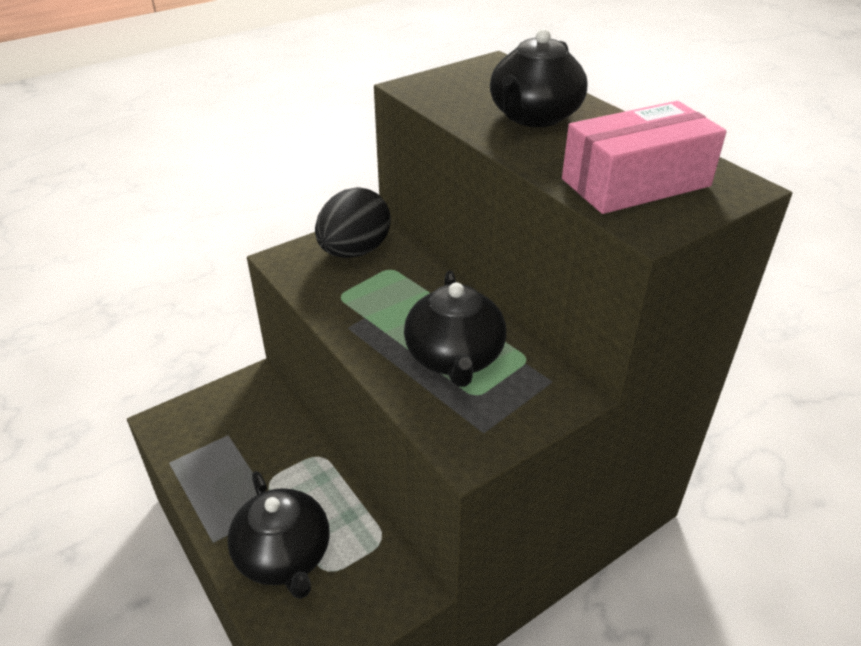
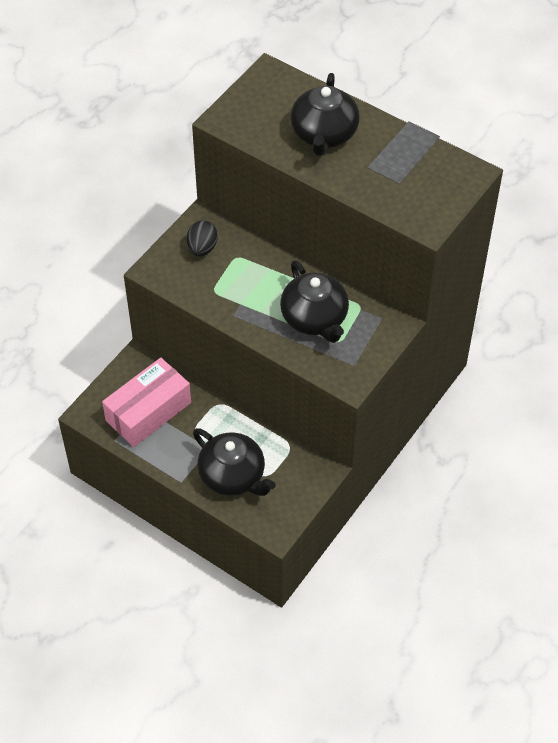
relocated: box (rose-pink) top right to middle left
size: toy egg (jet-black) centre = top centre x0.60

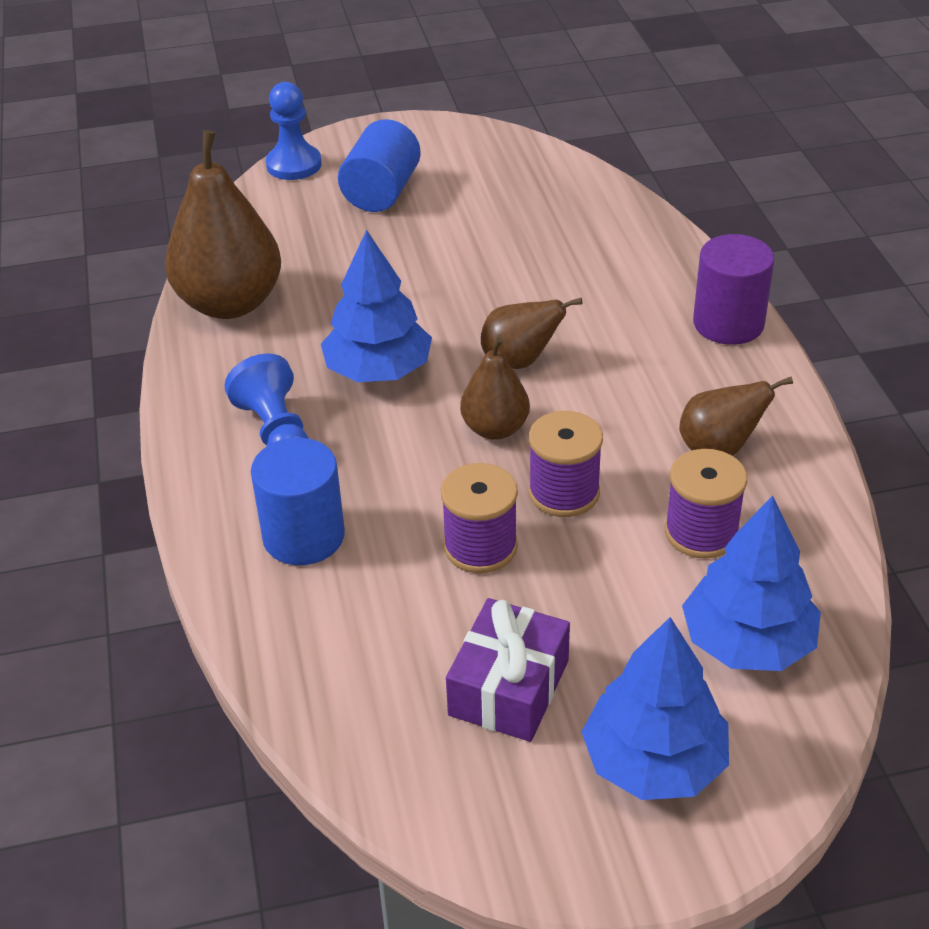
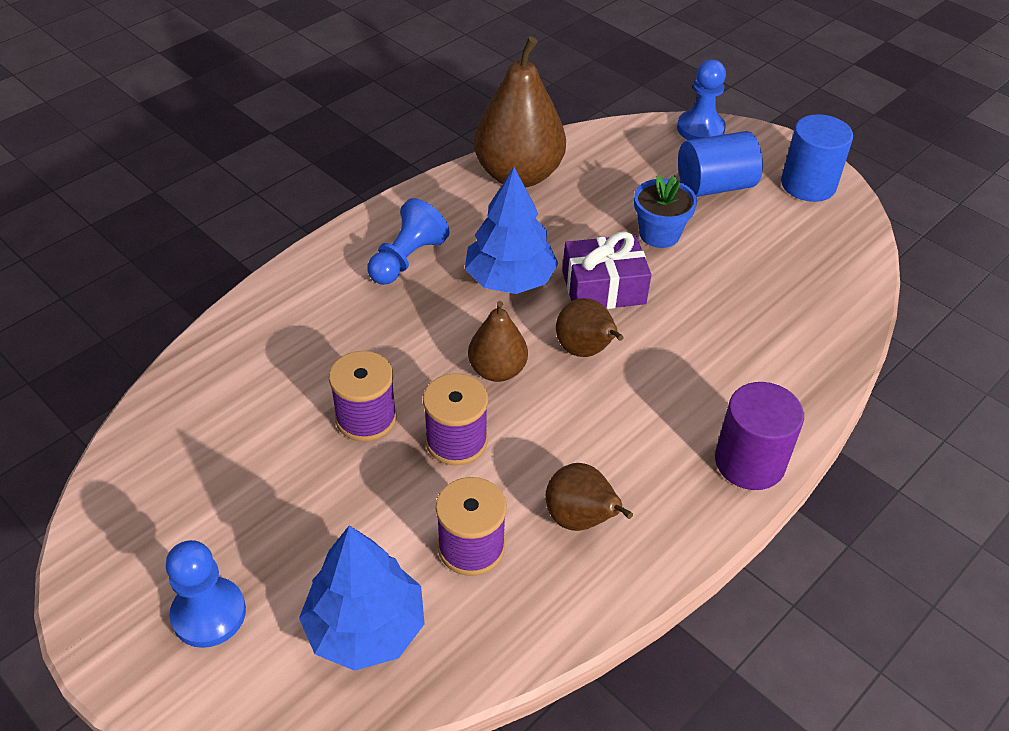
appeared: flower pot (royal blue) top centre
relocated: solid cylinder (royal blue) (no. 1 from left in the first image) middle left to solid cylinder (royal blue) (no. 2 from left) top right; present (purple) bottom centre to centre
exchanged: toy tree (royal blue) (no. 2 from left) bottom right to game pawn (royal blue) (no. 1 from left) bottom left

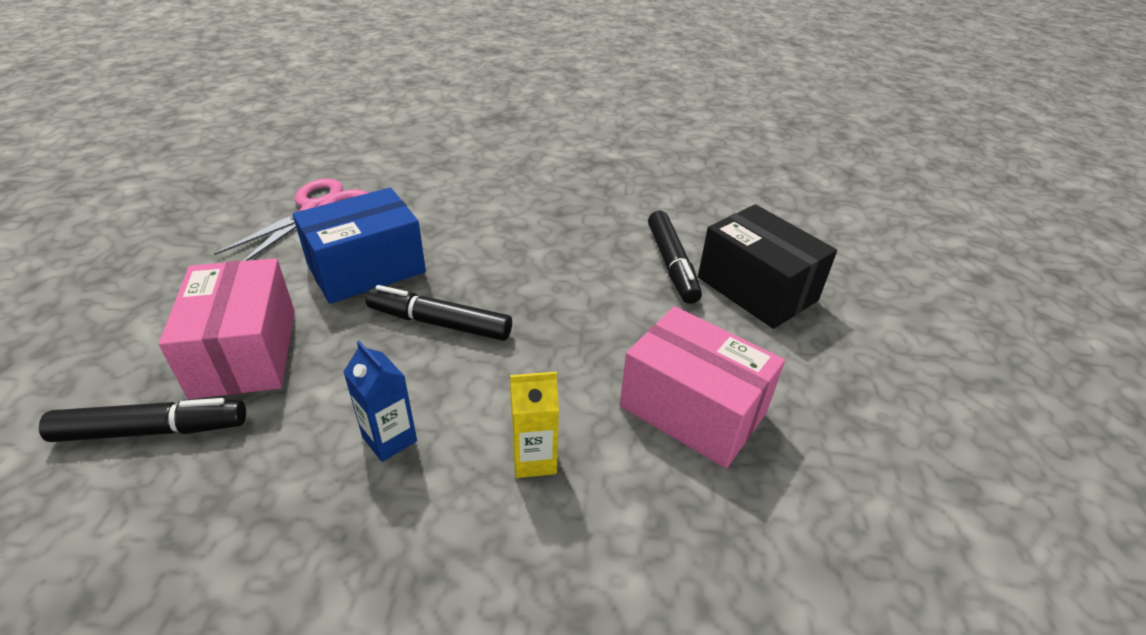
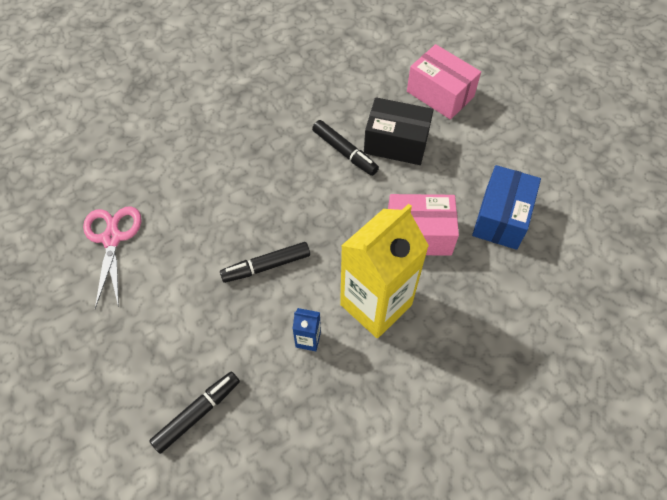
relocated: box (rose-pink) (no. 1 from left in the first image) middle left to box (rose-pink) (no. 2 from left) top centre; box (royal blue) middle left to middle right
size: carton (bright yellow) bottom centre = centre x2.48

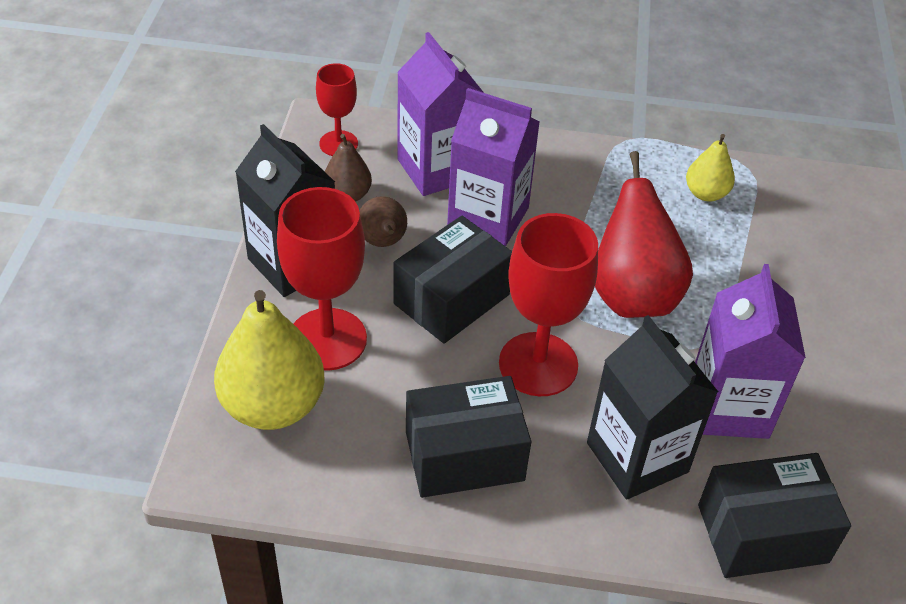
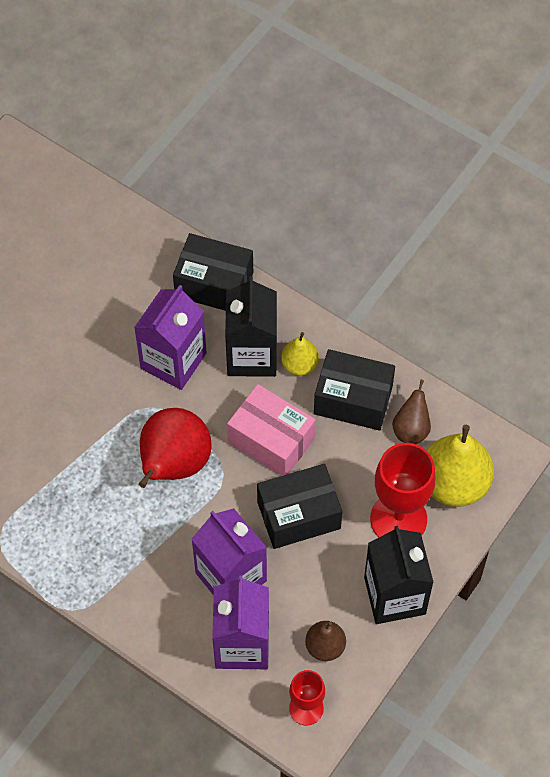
relocated: pear (brown) (no. 2 from left) centre to middle right; pear (bright yellow) (no. 2 from left in the first image) top right to pear (bright yellow) (no. 1 from left) centre
exchanged: goblet (scarlet) (no. 3 from left) centre to box (rose-pink) centre

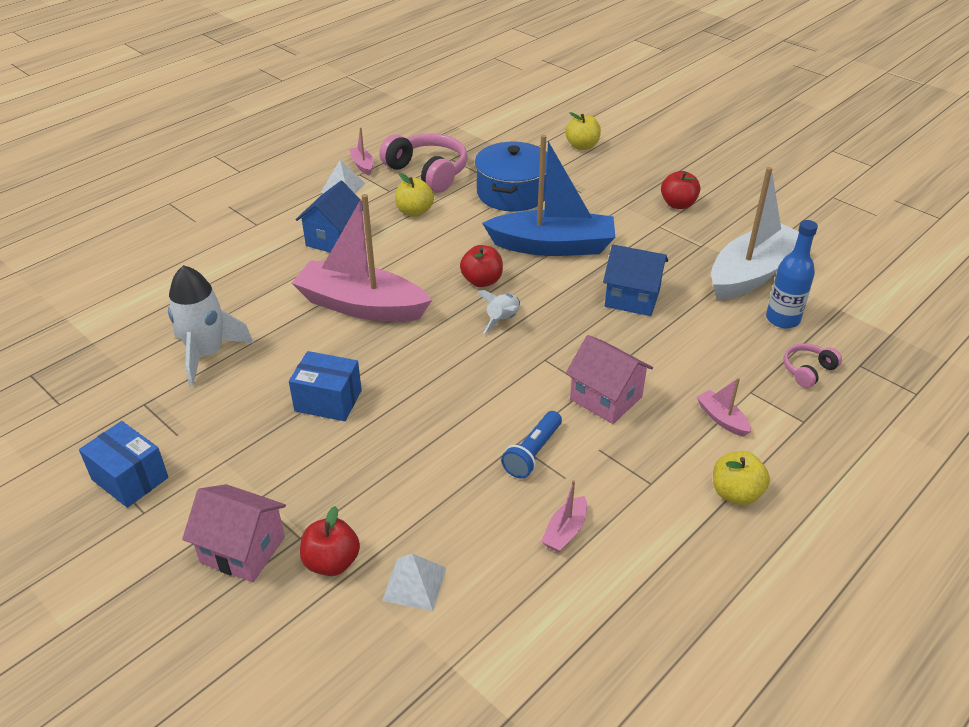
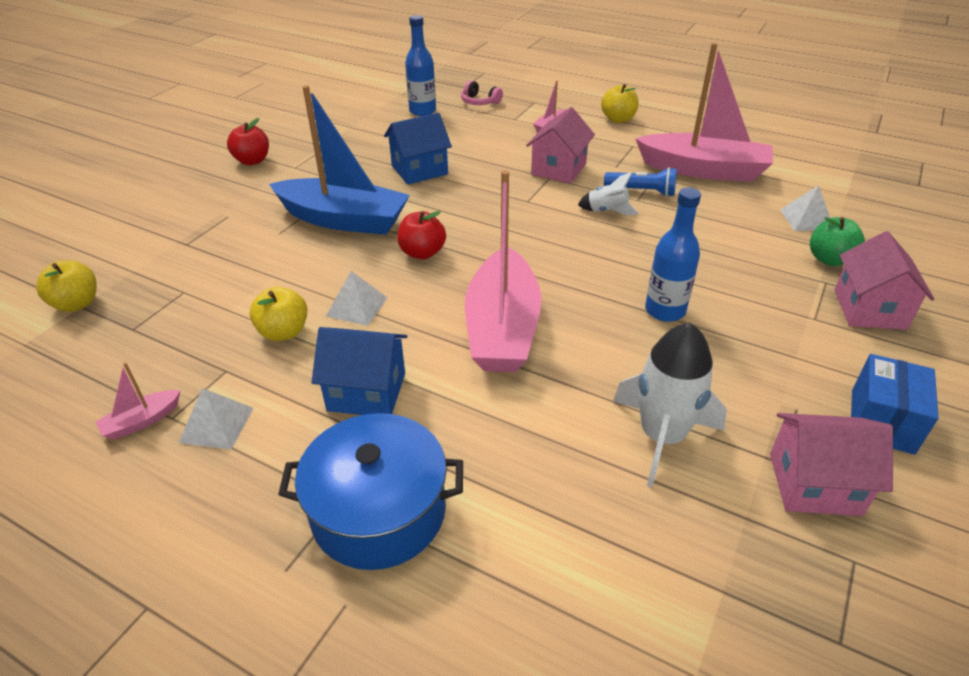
missing: headphones (rose-pink) (no. 1 from left) top centre; sailboat (white) top right
appeared: pyramid shape (white) (no. 2 from left) centre; toy house (rose-pink) (no. 2 from left) bottom right
relocated: cooking pot (royal blue) top centre to bottom centre; rocket (white) (no. 2 from left in the first image) centre to rocket (white) (no. 1 from left) top centre; apple fruit (bright yellow) (no. 2 from left in the first image) top centre to apple fruit (bright yellow) (no. 1 from left) middle left
exchanged: box (royal blue) (no. 2 from left) centre to flask (royal blue) (no. 2 from left) middle right
colour: apple fruit (scarlet) (no. 1 from left) bottom centre to apple fruit (emerald) middle right
spun: sailboat (royal blue) top centre = top centre 120 degrees clockwise; toy house (royal blue) (no. 2 from left) centre = top centre 60 degrees clockwise
size: sailboat (rose-pink) (no. 3 from left in the first image) bottom centre = top right x2.46

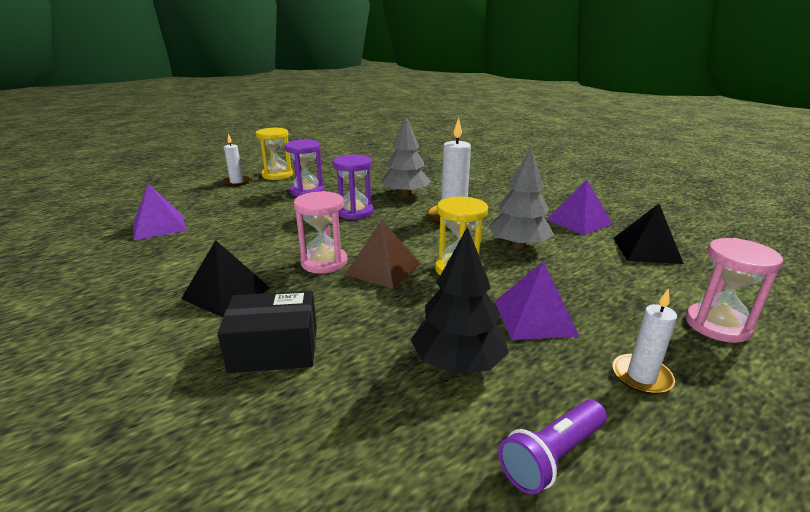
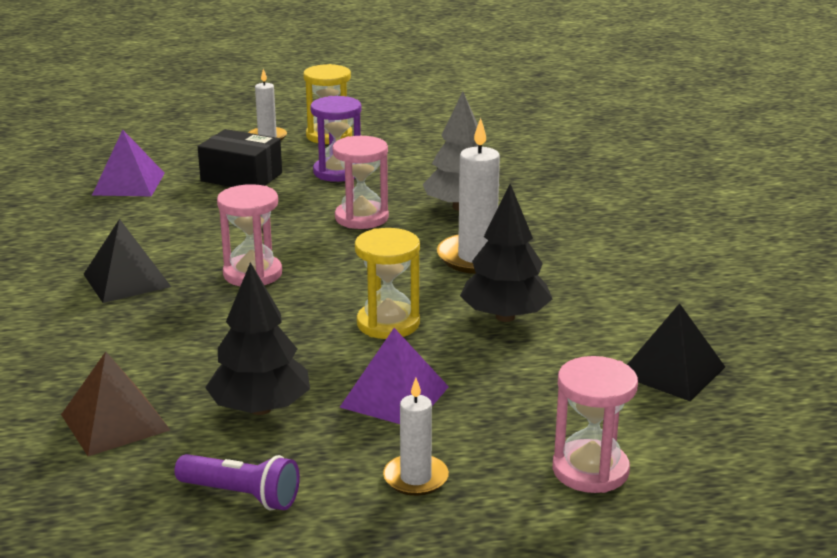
missing: pyramid shape (purple) (no. 3 from left) middle right
relocated: box (jet-black) middle left to top left; pyramid shape (brown) centre to bottom left
colour: sandglass (purple) (no. 2 from left) centre to sandglass (rose-pink) (no. 2 from left) top centre; toy tree (grey) (no. 2 from left) centre to toy tree (jet-black) (no. 2 from left) centre
spun: pocket torch (purple) bottom right = bottom left 150 degrees counterclockwise

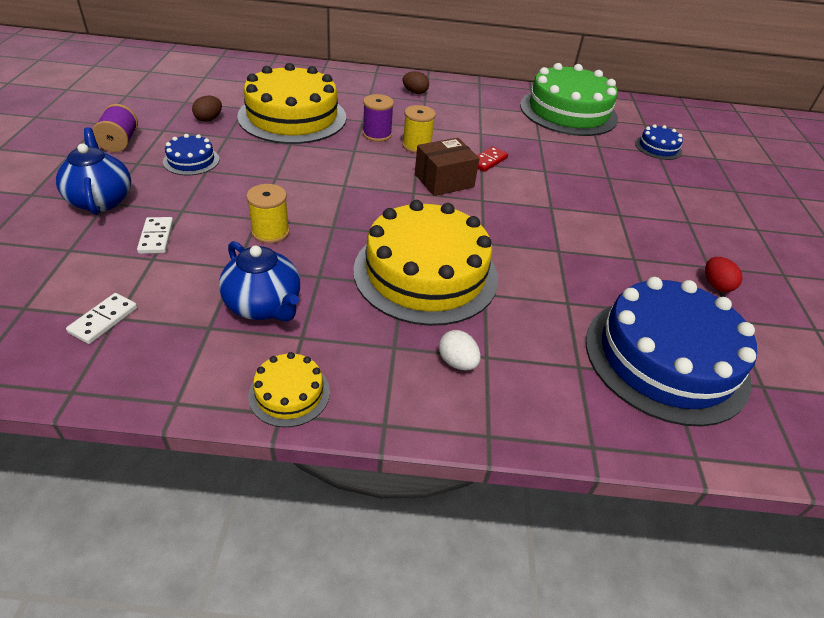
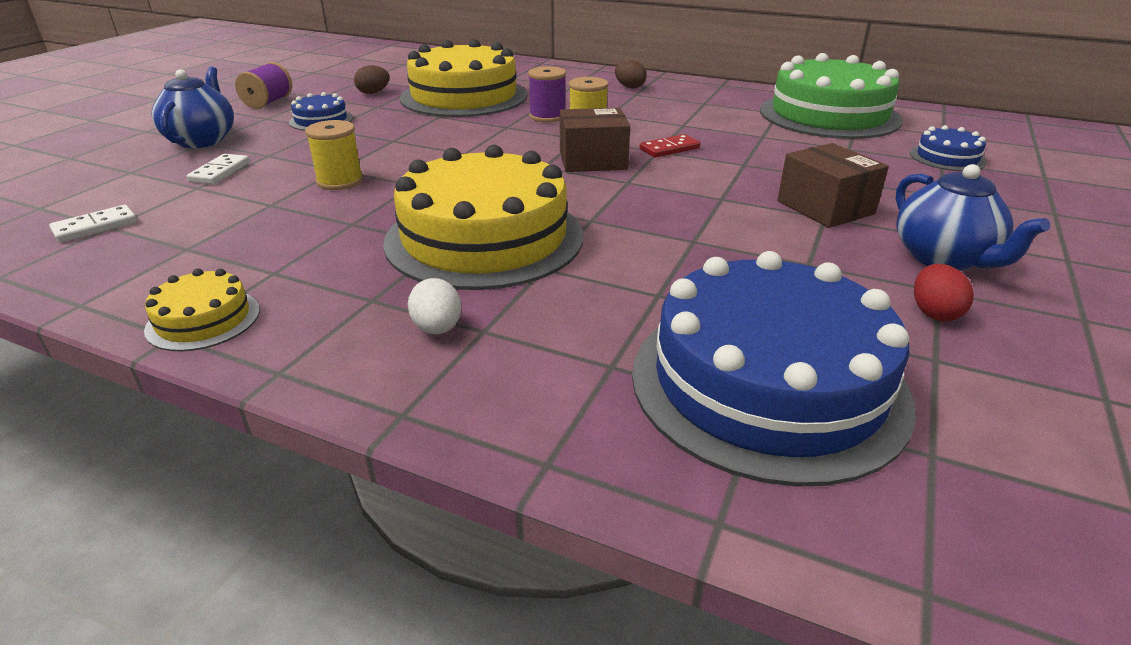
appeared: box (brown) (no. 2 from left) top right
relocated: tea pot (royal blue) (no. 2 from left) middle left to middle right

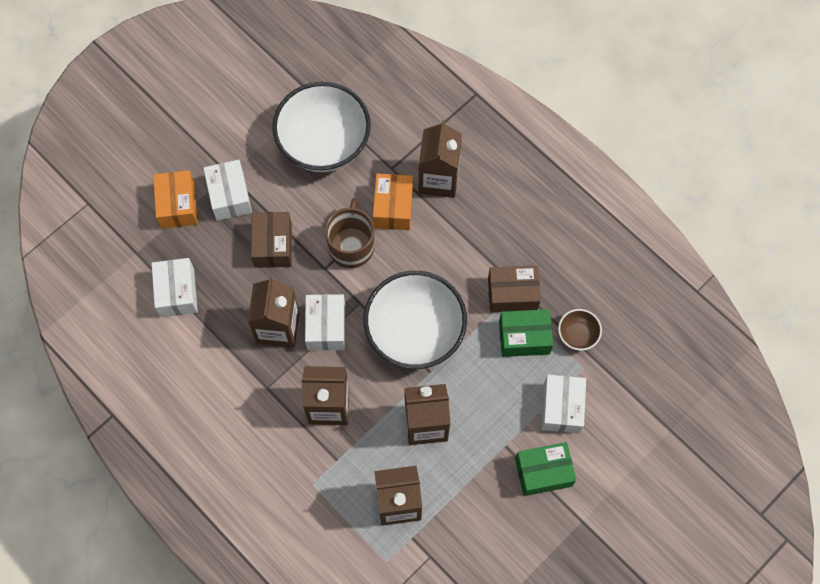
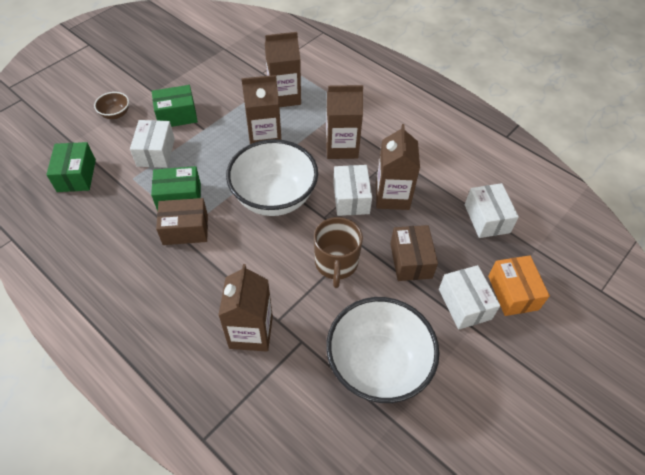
missing: box (orange) (no. 2 from left) centre
appeared: box (emerald) (no. 1 from left) middle left
relocated: serving bowl (brown) middle right to top left

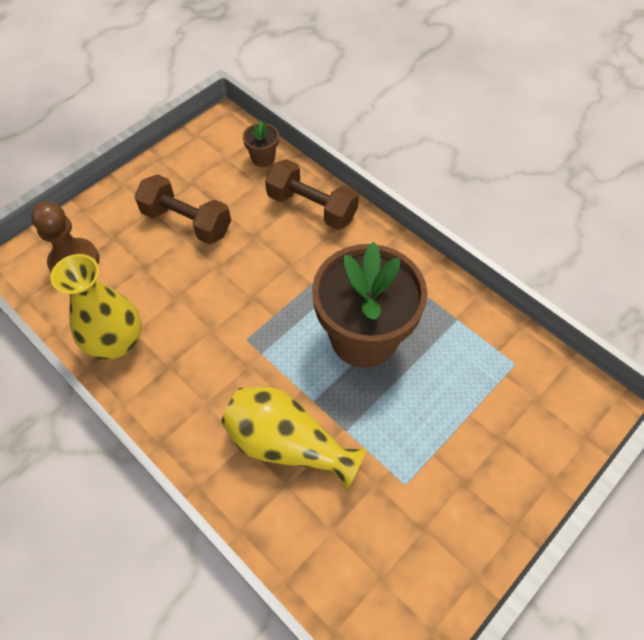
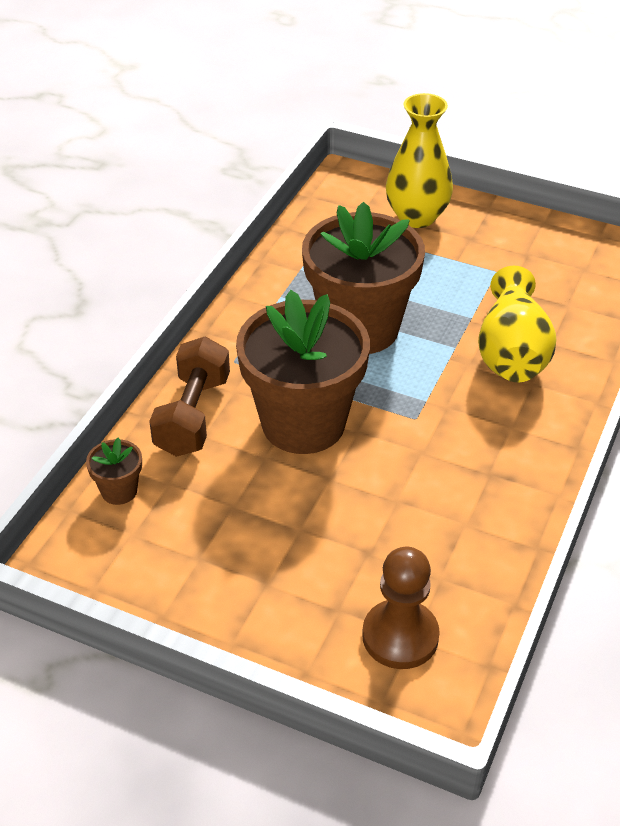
missing: dumbbell (brown) (no. 1 from left) top left
appeared: flower pot (brown) (no. 2 from left) centre
relocated: flower vase (bright yellow) (no. 1 from left) middle left to top right

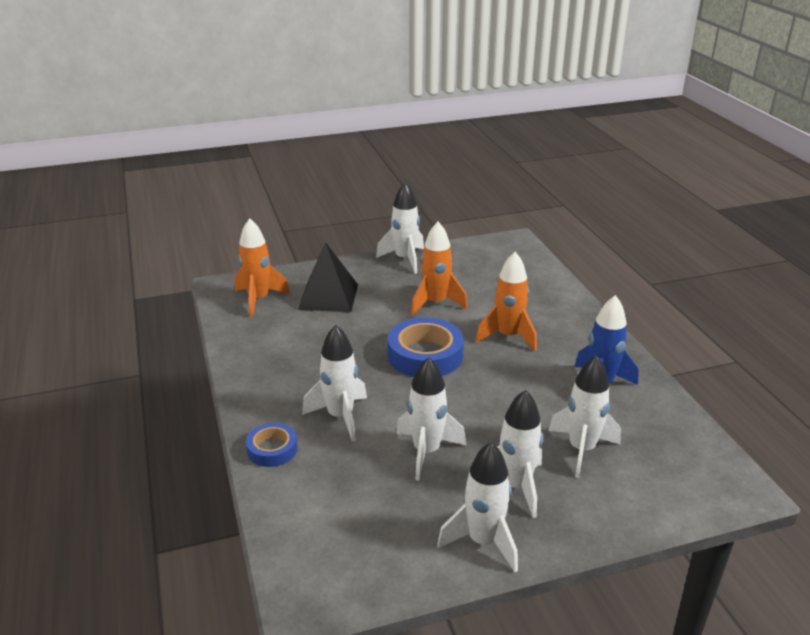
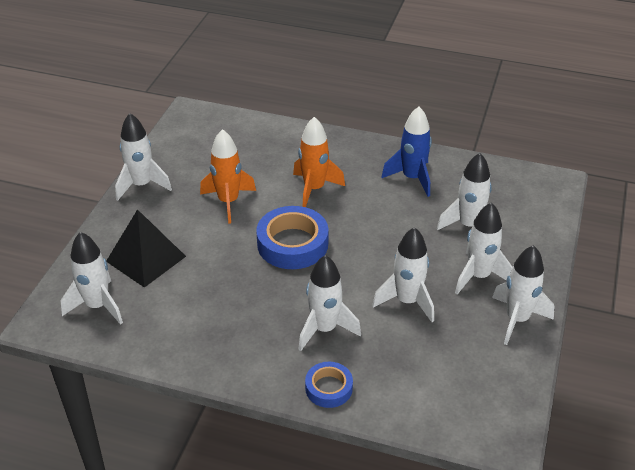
colour: rocket (orange) (no. 1 from left) middle left to rocket (white) (no. 1 from left) middle left

